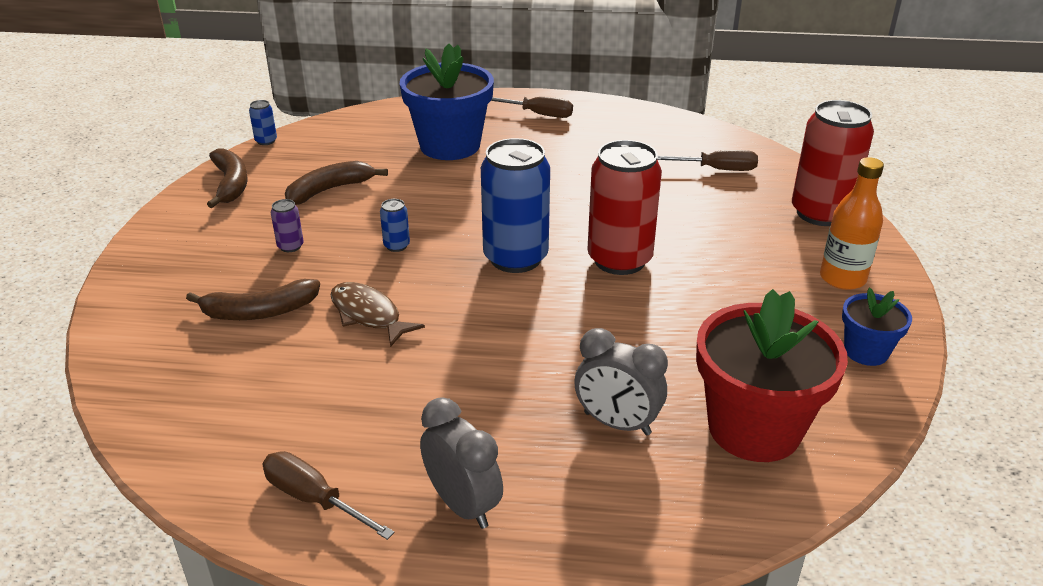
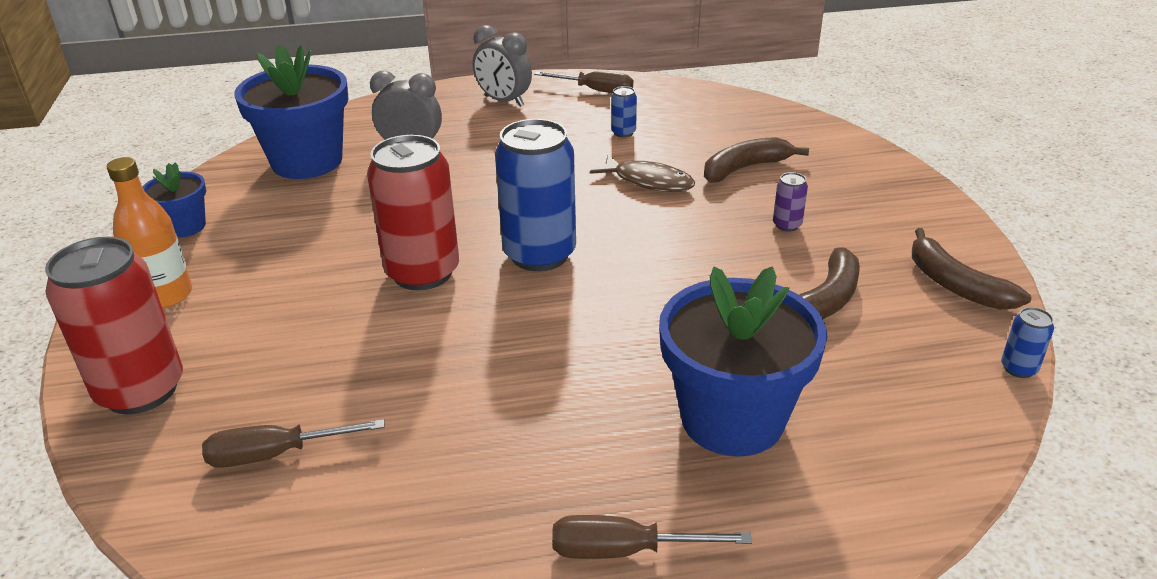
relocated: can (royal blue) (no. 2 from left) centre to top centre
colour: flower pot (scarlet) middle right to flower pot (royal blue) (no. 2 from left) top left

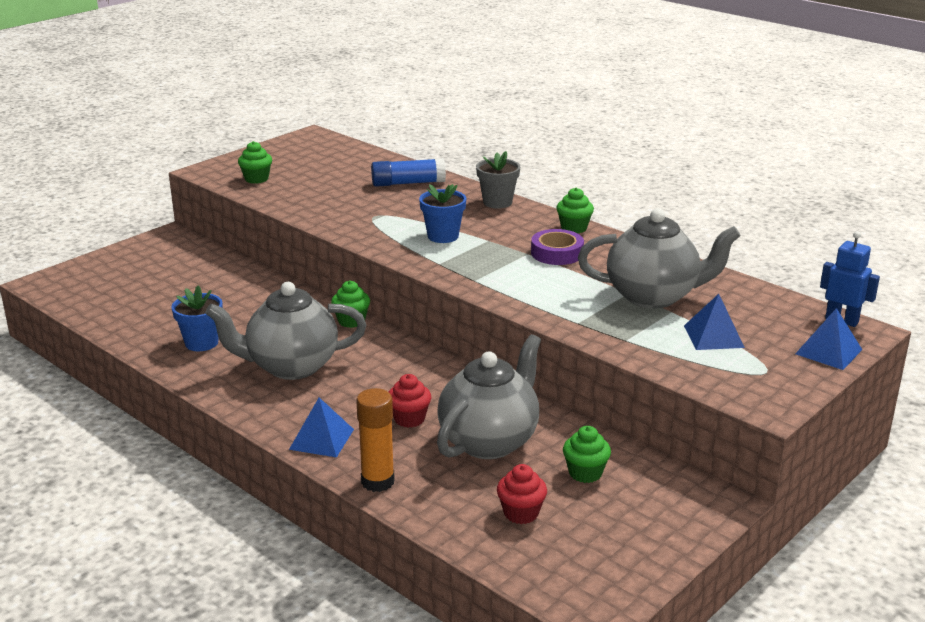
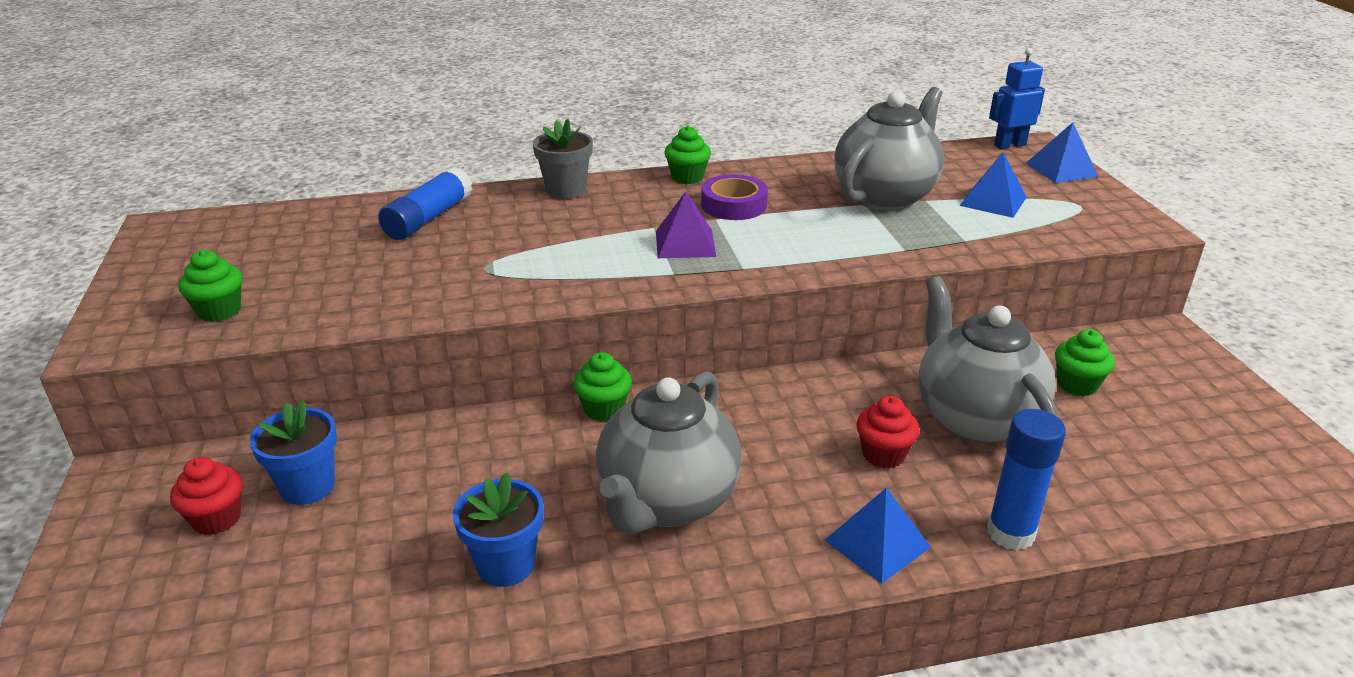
appeared: pyramid shape (purple) top centre
relocated: flower pot (royal blue) (no. 2 from left in the first image) centre to flower pot (royal blue) (no. 1 from left) bottom left; cupcake (scarlet) (no. 2 from left in the first image) bottom centre to cupcake (scarlet) (no. 1 from left) bottom left
colour: glue stick (orange) bottom centre to glue stick (royal blue) (no. 2 from left) bottom right

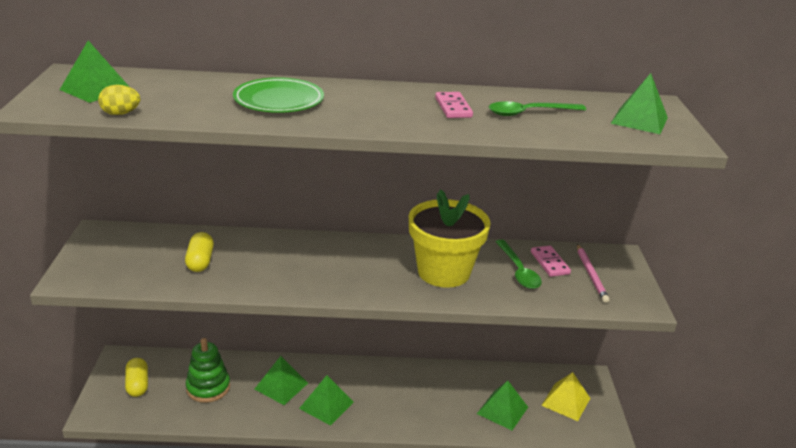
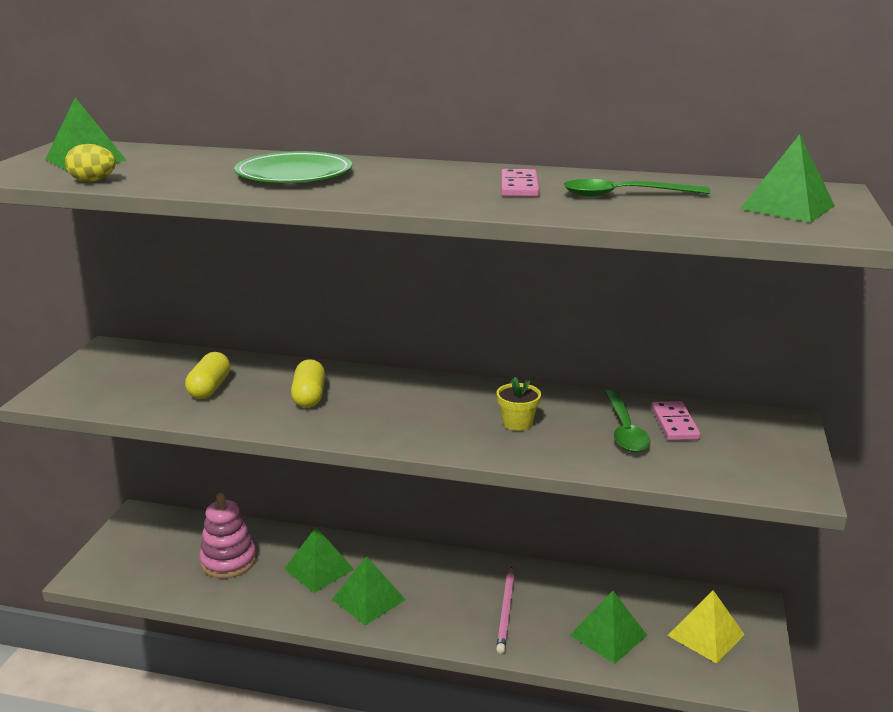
relocated: capsule (bright yellow) (no. 1 from left in the first image) bottom left to capsule (bright yellow) (no. 2 from left) centre; pencil (rose-pink) middle right to bottom centre
colour: stacking rings (emerald) bottom left to stacking rings (rose-pink) bottom left
size: flower pot (bright yellow) centre = centre x0.40

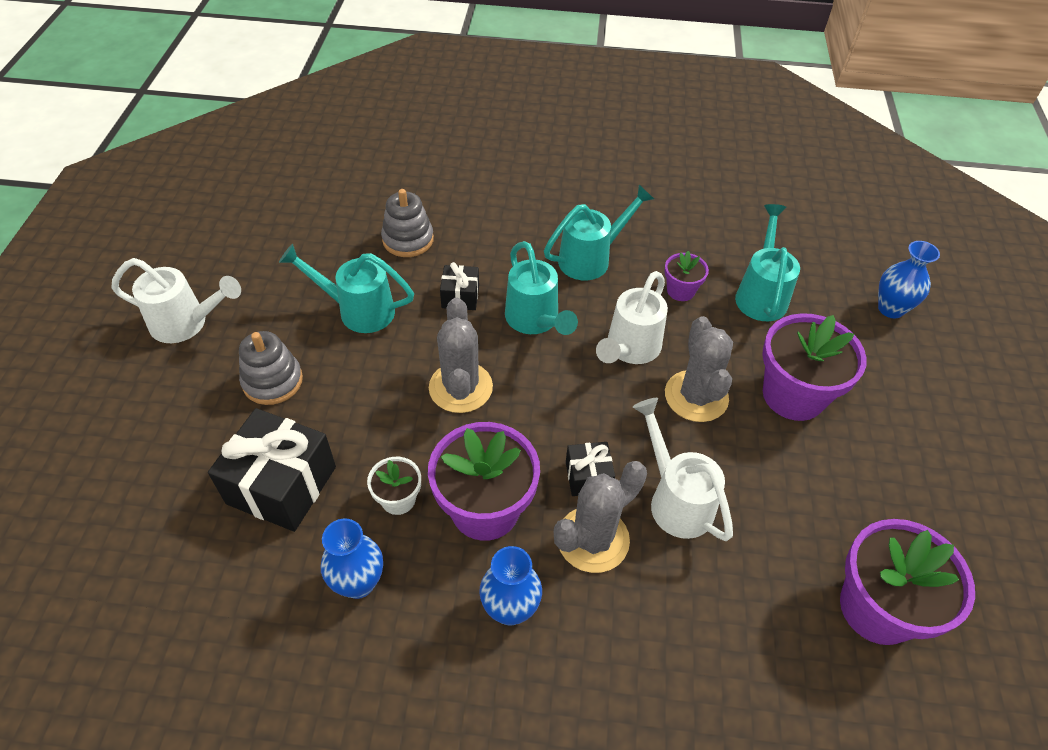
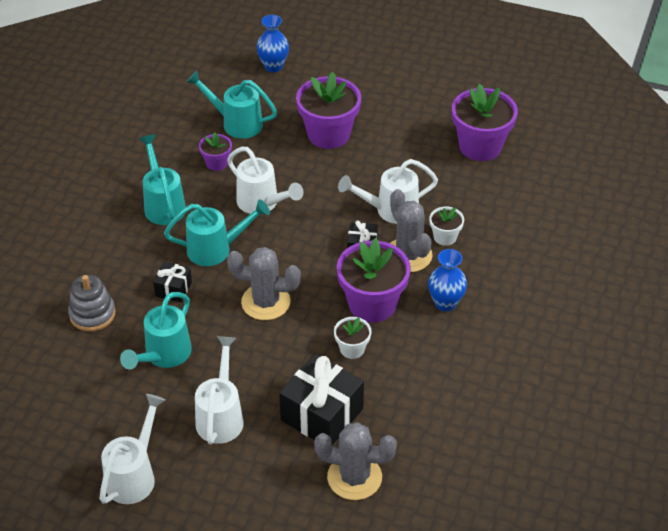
missing: flower vase (royal blue) (no. 1 from left) bottom centre
appeared: flower pot (white) (no. 2 from left) middle right
relocated: saguaro cactus (grey) (no. 3 from left in the first image) middle right to saguaro cactus (grey) (no. 2 from left) bottom centre
exchanged: stacking rings (grey) (no. 1 from left) middle left to watering can (white) (no. 2 from left) bottom left

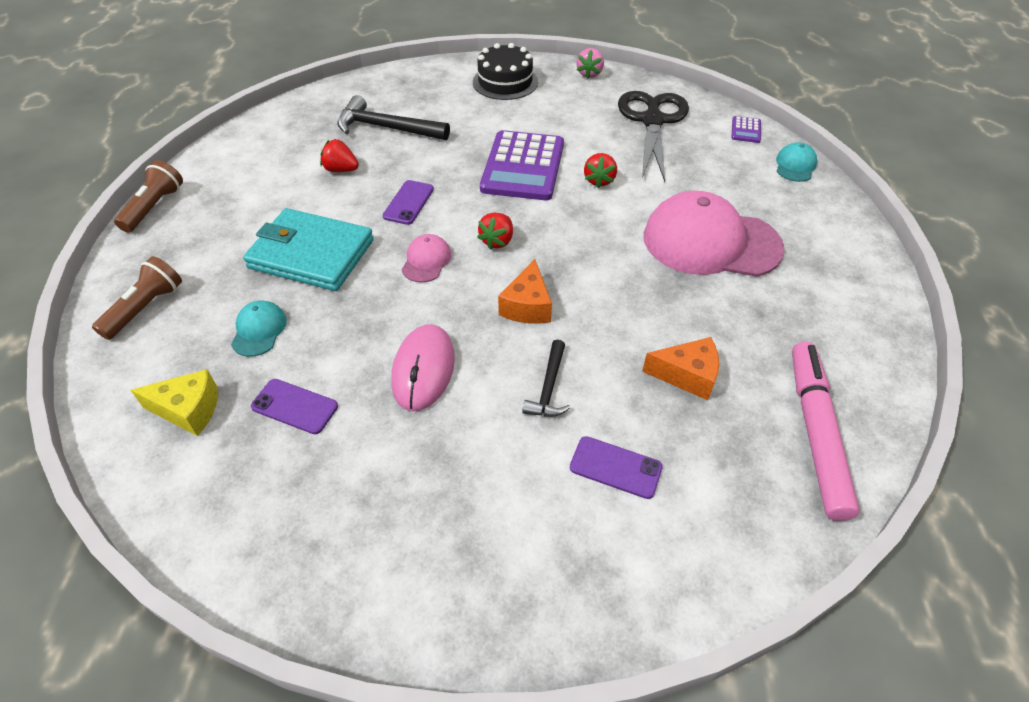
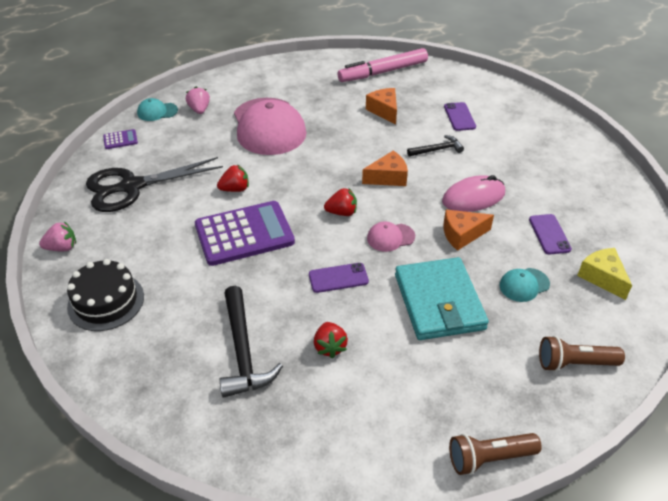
appeared: strawberry (rose-pink) (no. 2 from left) top left; piece of cheese (orange) (no. 3 from left) middle right

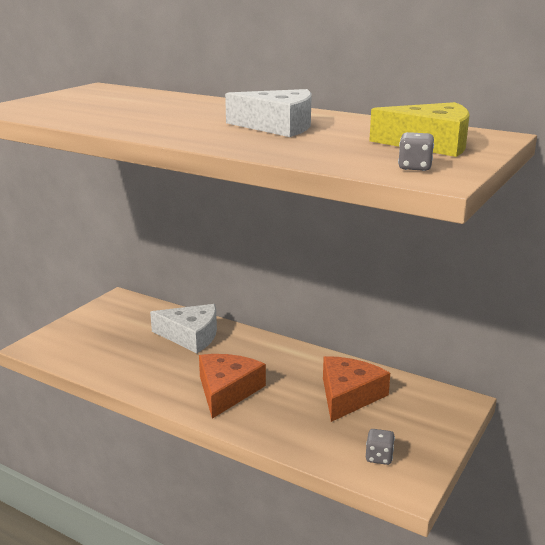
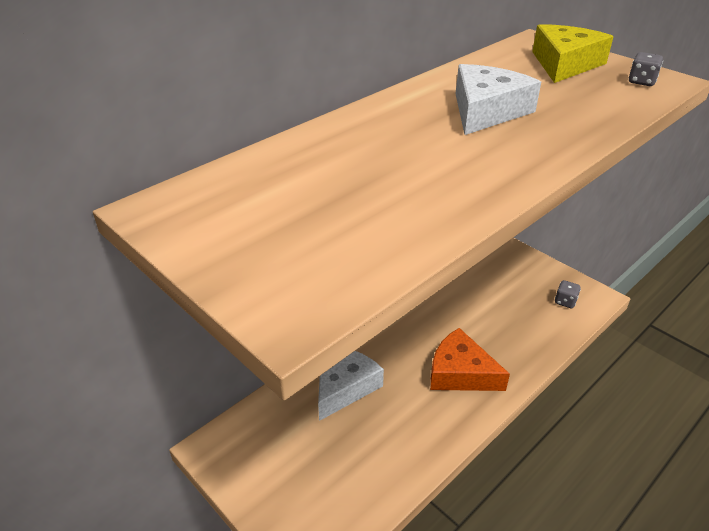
missing: piece of cheese (orange) (no. 2 from left) bottom centre

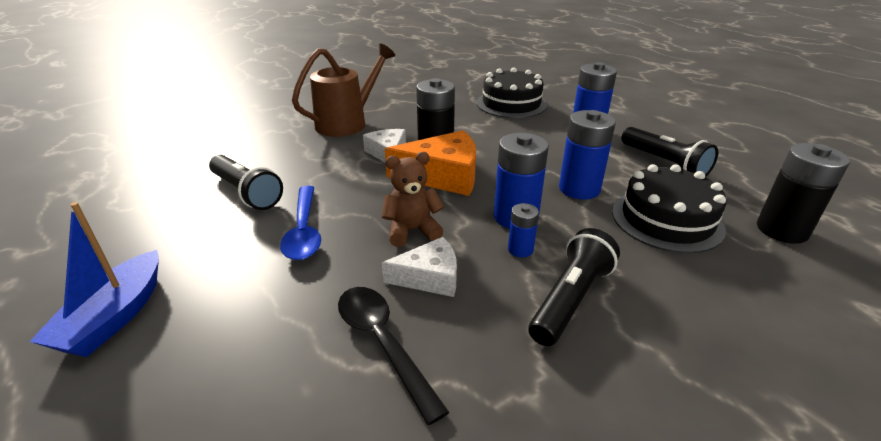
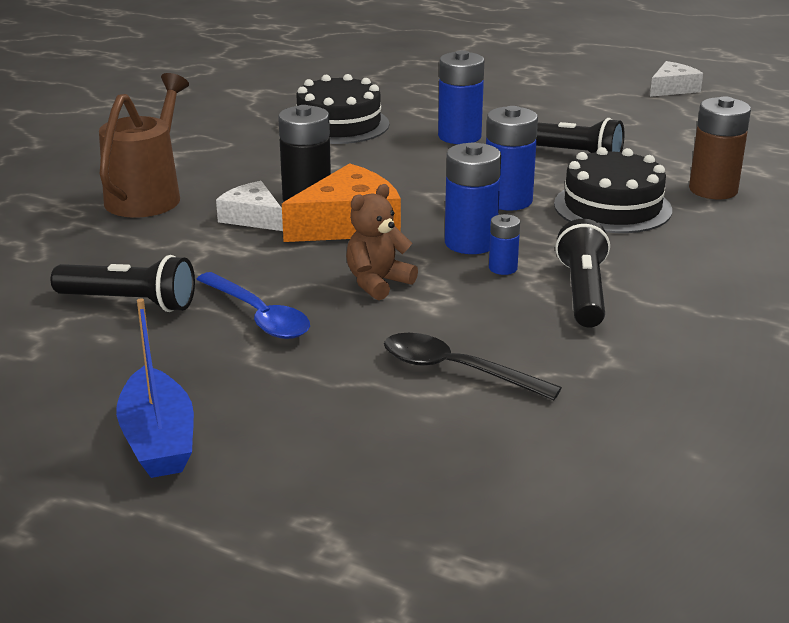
relocated: piece of cheese (white) (no. 2 from left) centre to top right
colour: AA battery (jet-black) (no. 2 from left) middle right to AA battery (brown) top right

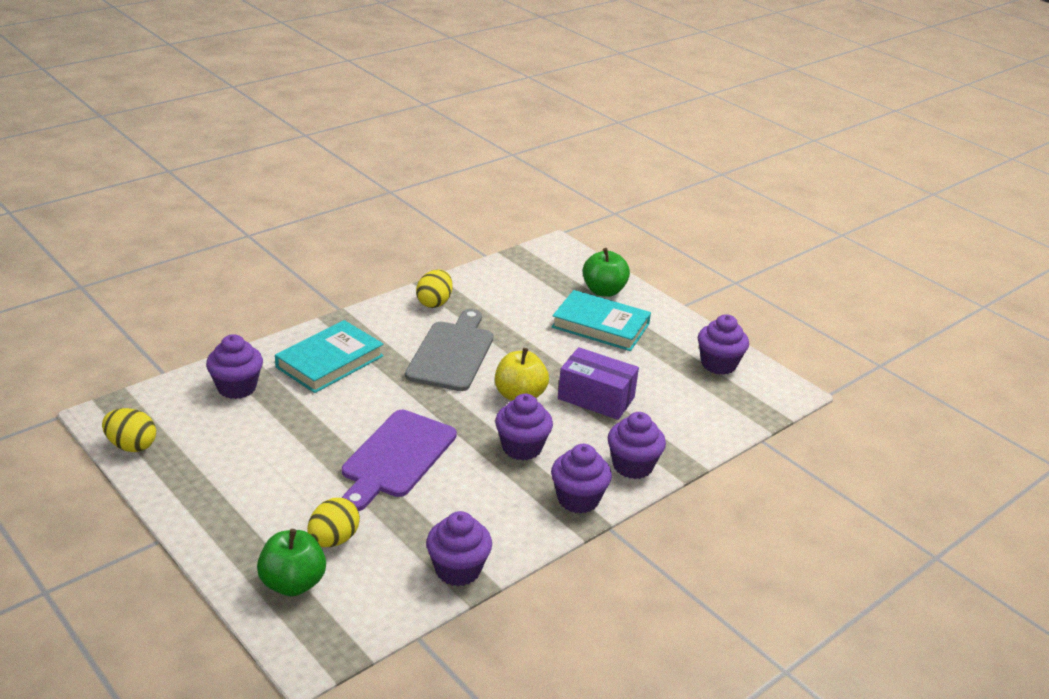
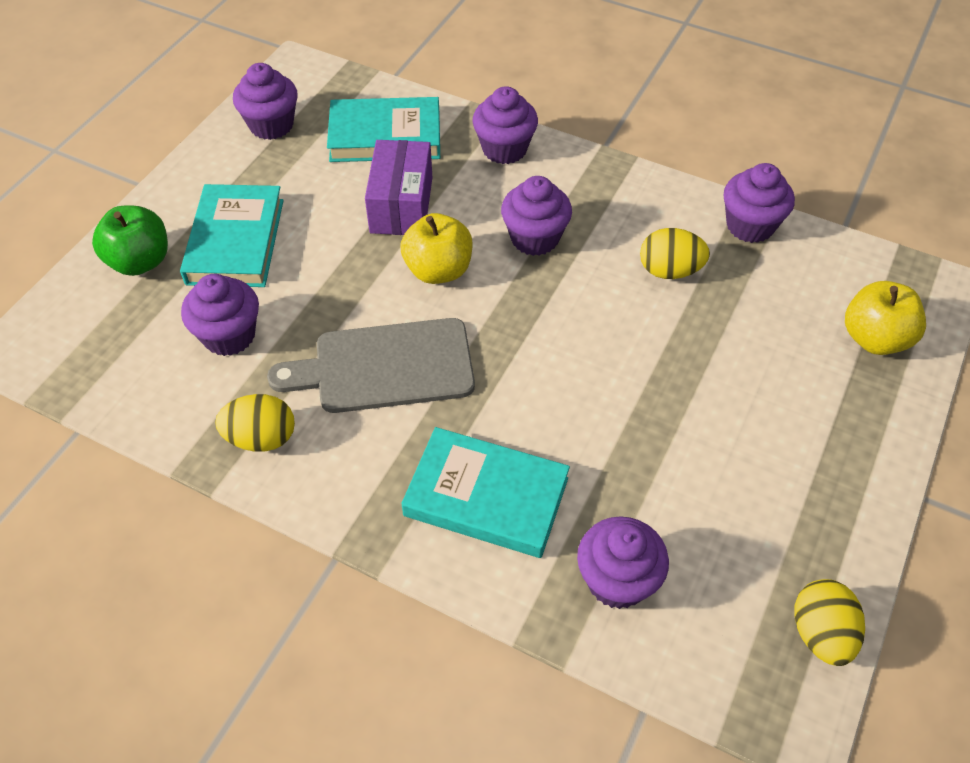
missing: bread board (purple) centre
appeared: hardcover (teal) (no. 2 from left) top centre
relocated: toy egg (bright yellow) (no. 2 from left) bottom left to top right; cupcake (purple) (no. 4 from left in the first image) bottom centre to cupcake (purple) (no. 1 from left) middle left
colour: apple fruit (emerald) (no. 1 from left) bottom left to apple fruit (bright yellow) (no. 2 from left) middle right

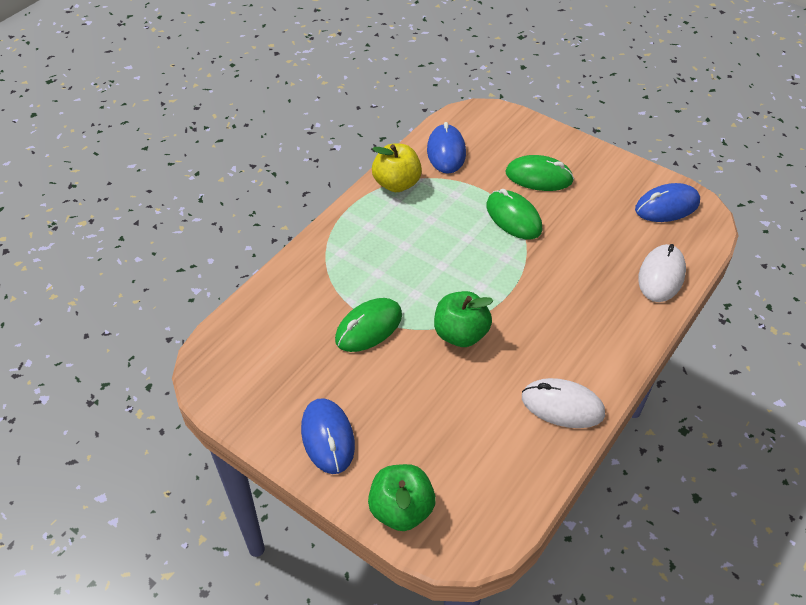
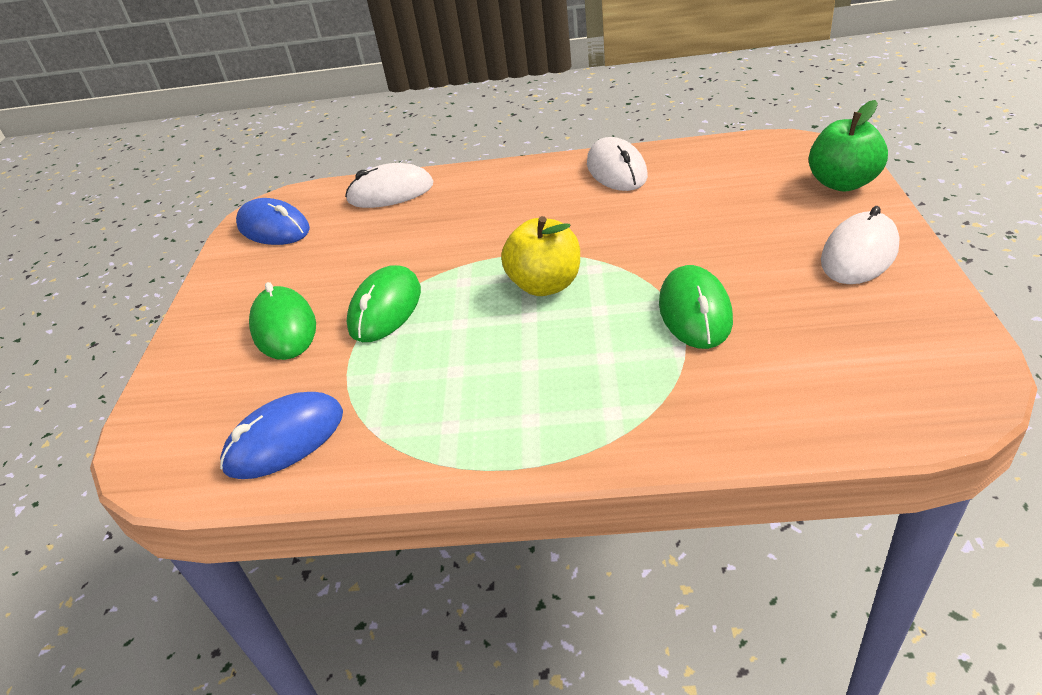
missing: apple fruit (emerald) (no. 2 from left) centre
relocated: apple fruit (bright yellow) top centre to centre
colour: mouse (royal blue) (no. 1 from left) bottom centre to mouse (white) (no. 3 from left) middle right
spun: mouse (emerald) (no. 1 from left in the first image) centre = middle right 75 degrees clockwise

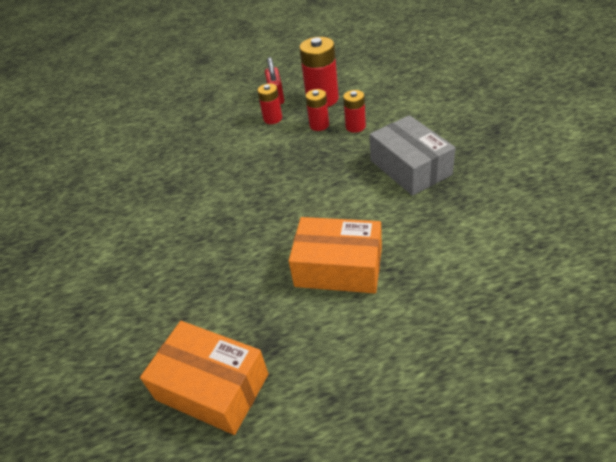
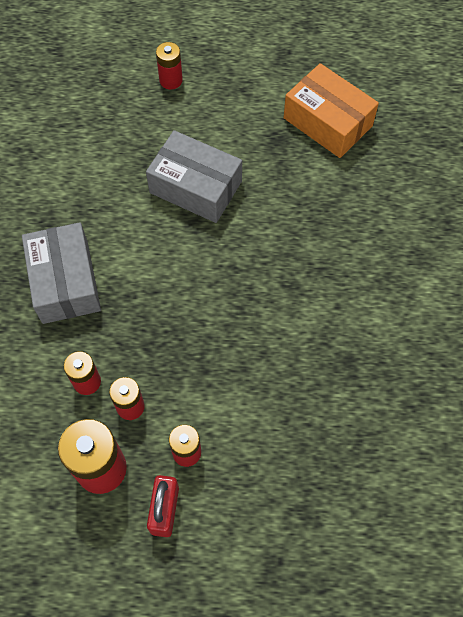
appeared: AA battery (scarlet) (no. 4 from left) top centre
colour: box (orange) (no. 2 from left) centre to box (grey) (no. 2 from left) top centre

